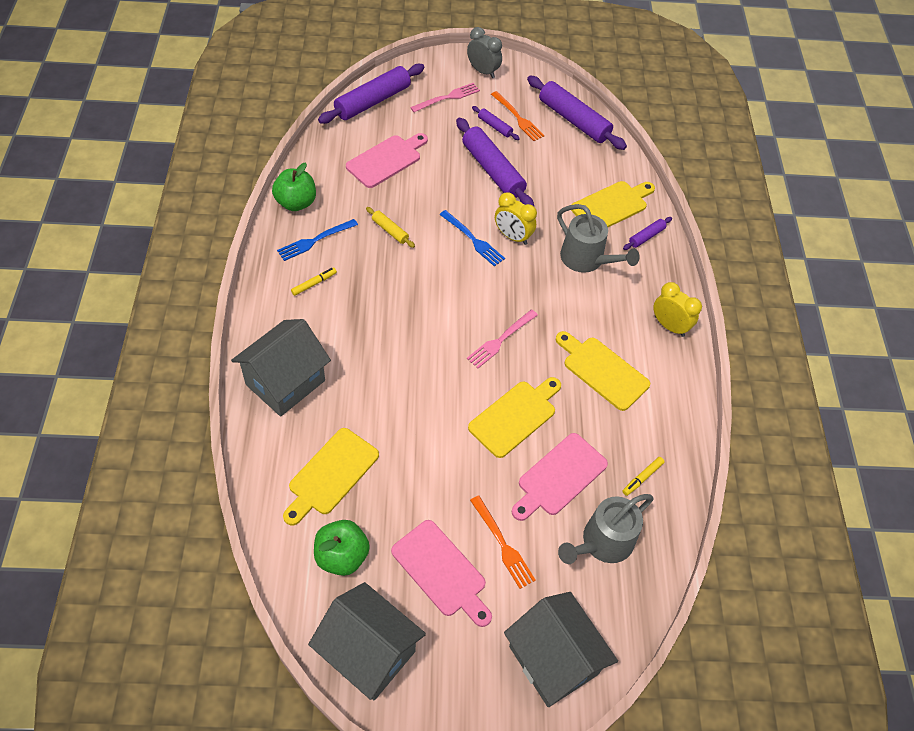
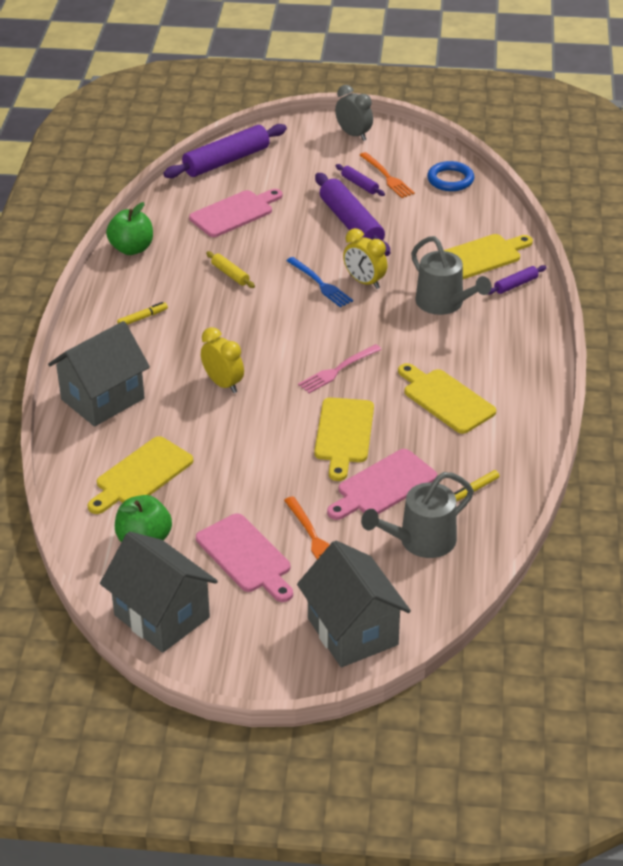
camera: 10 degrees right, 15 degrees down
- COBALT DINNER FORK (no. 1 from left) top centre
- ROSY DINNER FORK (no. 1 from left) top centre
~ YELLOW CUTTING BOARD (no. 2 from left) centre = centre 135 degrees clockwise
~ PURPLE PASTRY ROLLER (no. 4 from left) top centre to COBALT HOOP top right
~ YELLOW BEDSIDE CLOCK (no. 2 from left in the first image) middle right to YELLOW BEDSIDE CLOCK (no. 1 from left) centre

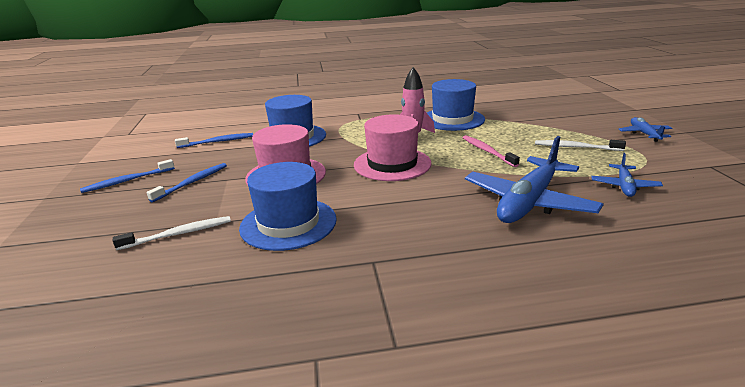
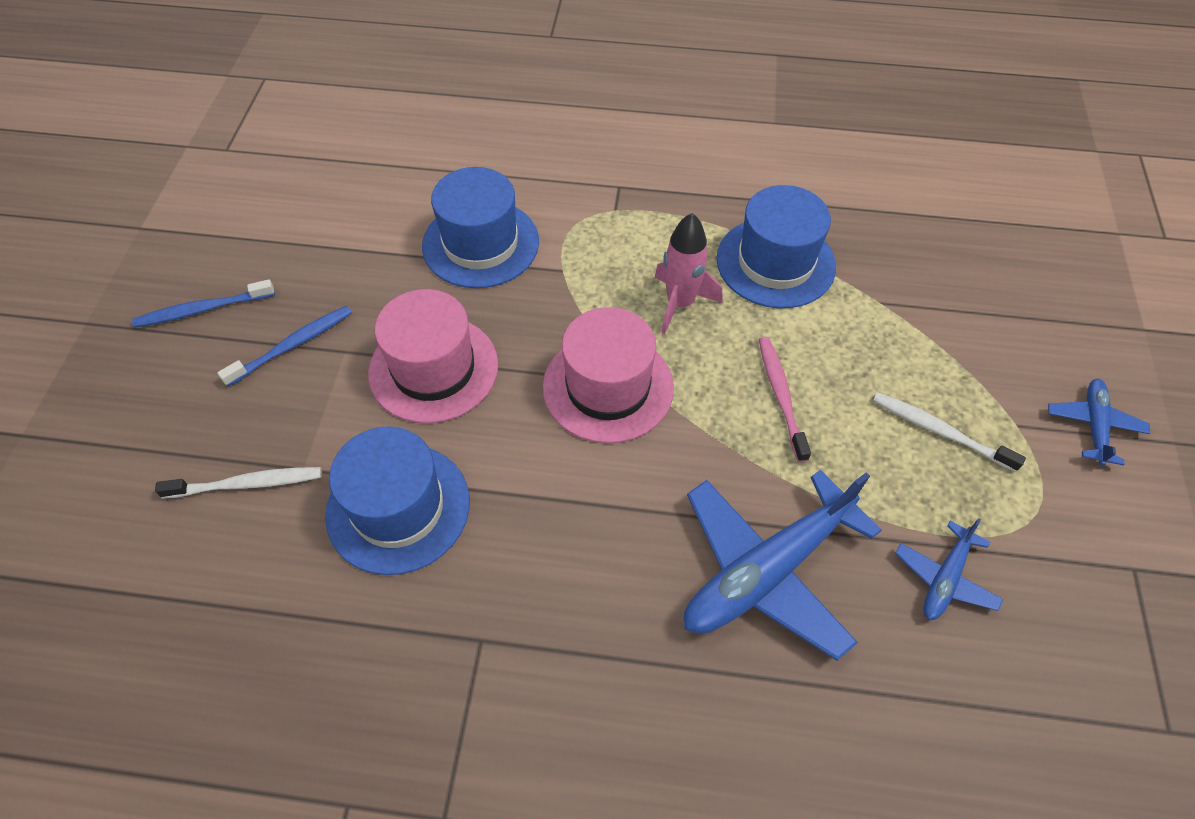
camera: 15 degrees right, 30 degrees up
- COBALT TOOTHBRUSH (no. 3 from left) middle left

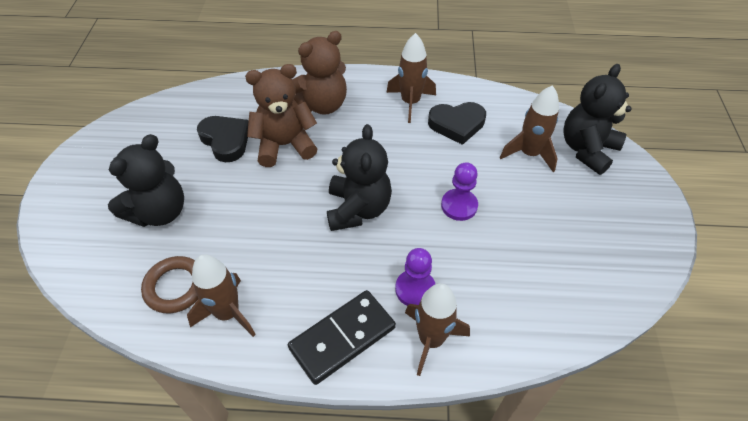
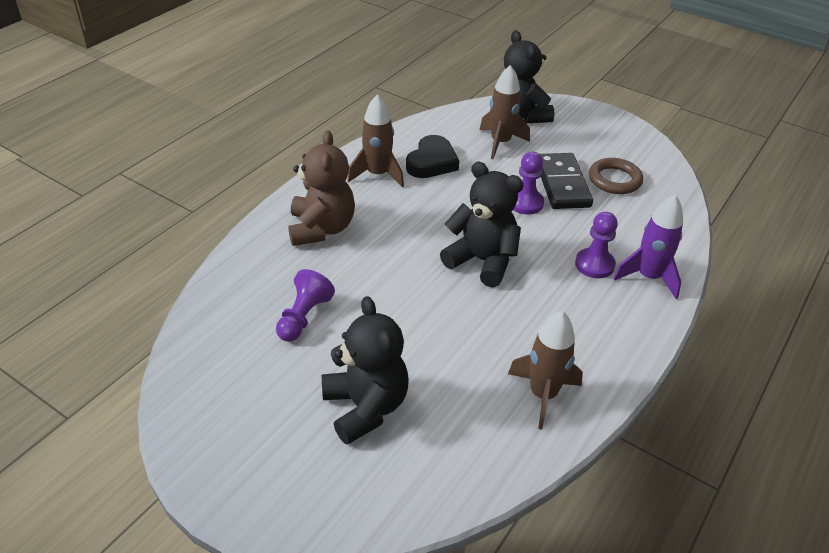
camera: 60 degrees left, 10 degrees down
~ BROWN HOOP bottom left to top right
~ BLACK HEART SHAPE (no. 1 from left) top left to PURPLE CHESS PAWN (no. 1 from left) centre
- BROWN TEDDY (no. 1 from left) top centre
~ BLACK DOMINO PIECE bottom centre to top right
~ BROWN SPACESHIP (no. 3 from left) bottom centre to PURPLE SPACESHIP middle right

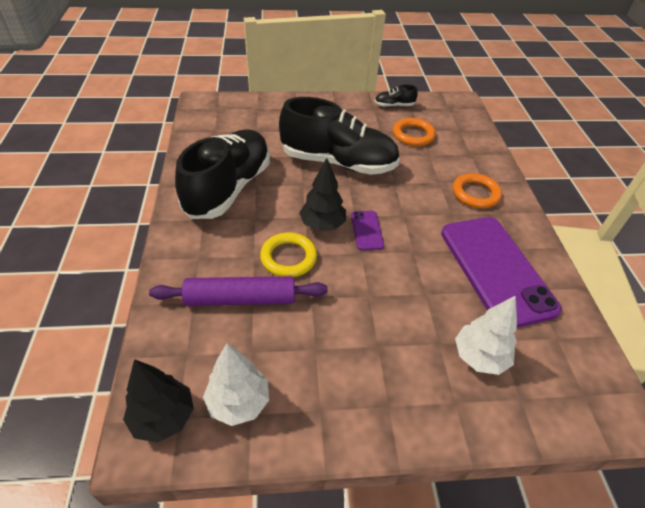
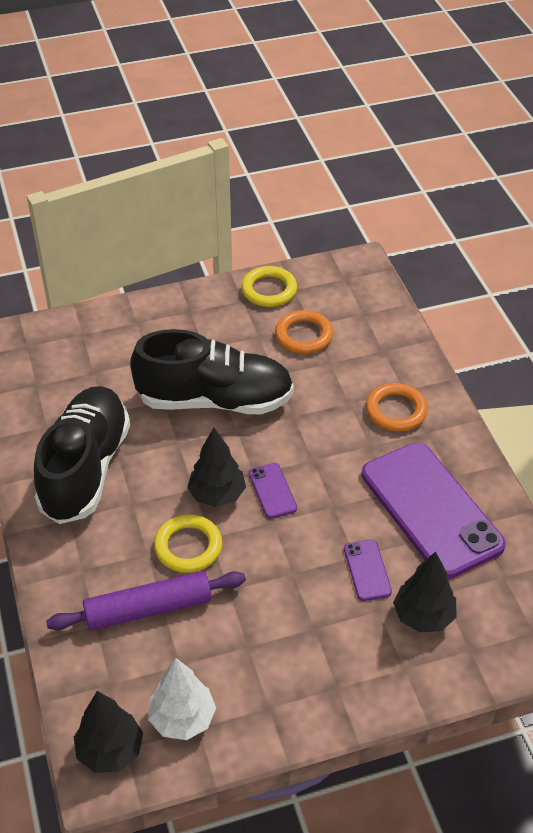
camera: 10 degrees left, 0 degrees up
~ BLACK SNEAKER (no. 3 from left) top centre to YELLOW HOOP (no. 2 from left) centre
~ PURE WHITE FIR TREE (no. 2 from left) middle right to BLACK FIR TREE (no. 3 from left) bottom right
+ PURPLE MOBILE PHONE (no. 2 from left) bottom right

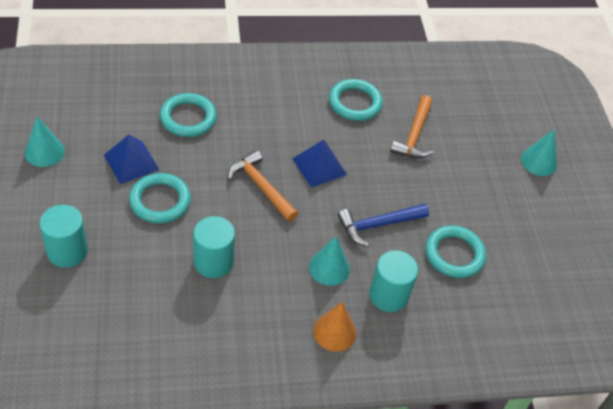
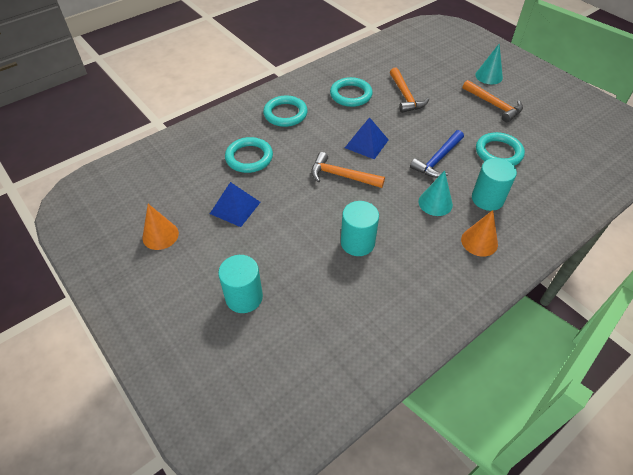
camera: 25 degrees left, 0 degrees up
~ AQUA CONE SHAPE (no. 1 from left) middle left to ORANGE CONE SHAPE (no. 1 from left) middle left
~ AQUA HOOP (no. 1 from left in the first image) middle left to AQUA HOOP (no. 2 from left) top centre
+ ORANGE CLAW HAMMER (no. 3 from left) top right

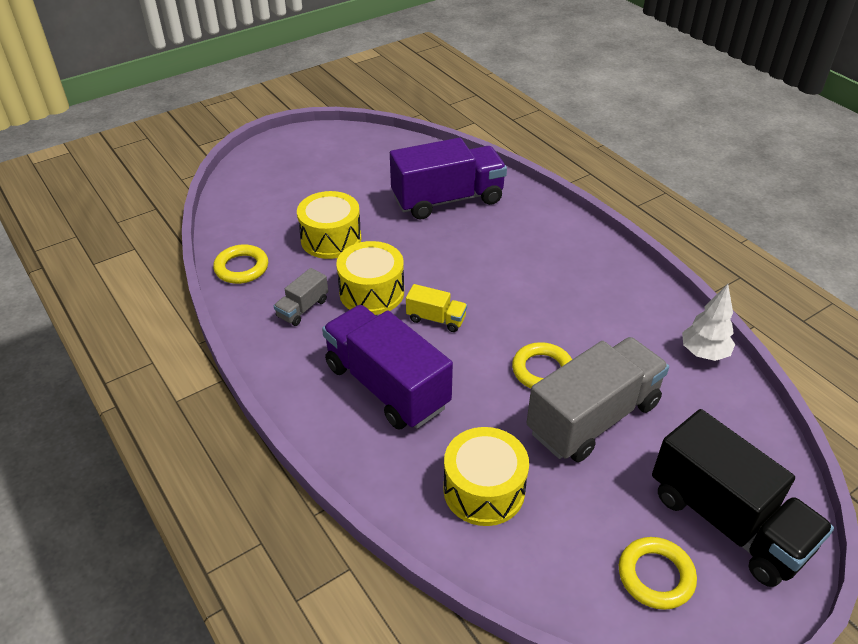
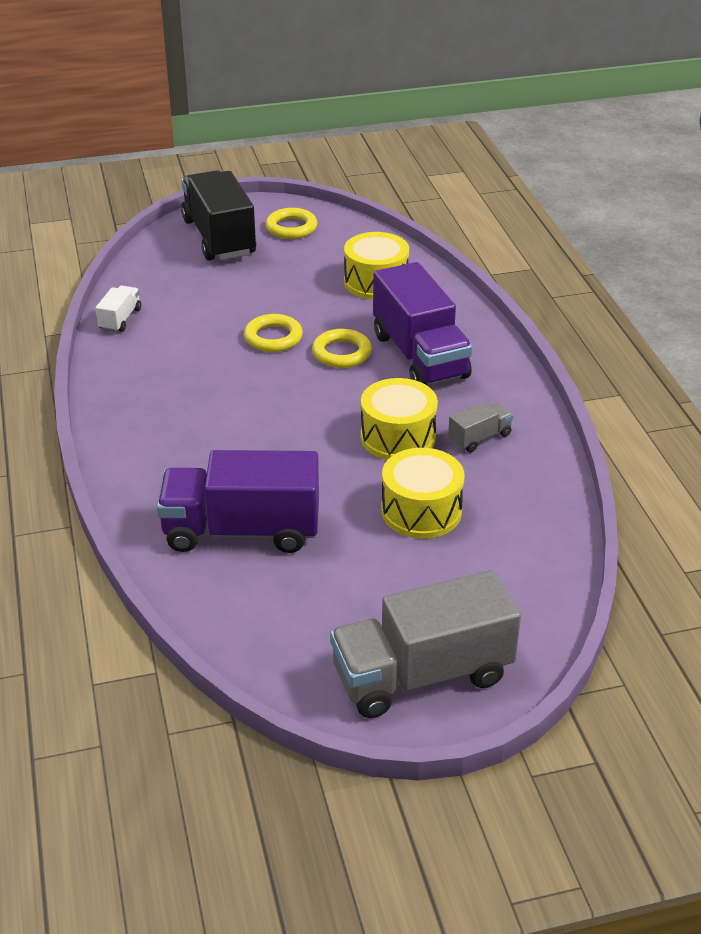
camera: 160 degrees left, 5 degrees down
~ YELLOW HOOP (no. 1 from left in the first image) middle left to YELLOW HOOP (no. 3 from left) centre
- YELLOW TRUCK centre
~ GREY TRUCK (no. 2 from left in the first image) middle right to GREY TRUCK (no. 1 from left) bottom centre
~ PURE WHITE FIR TREE middle right to PURE WHITE TRUCK top left

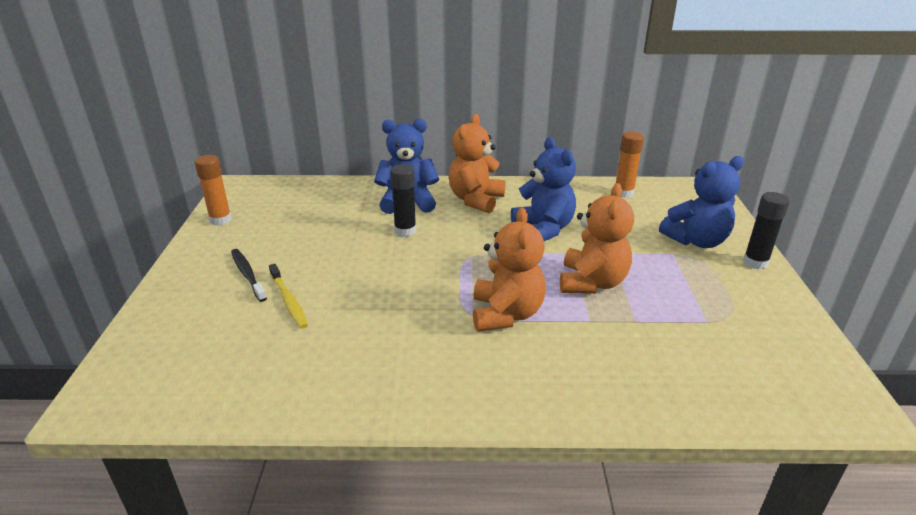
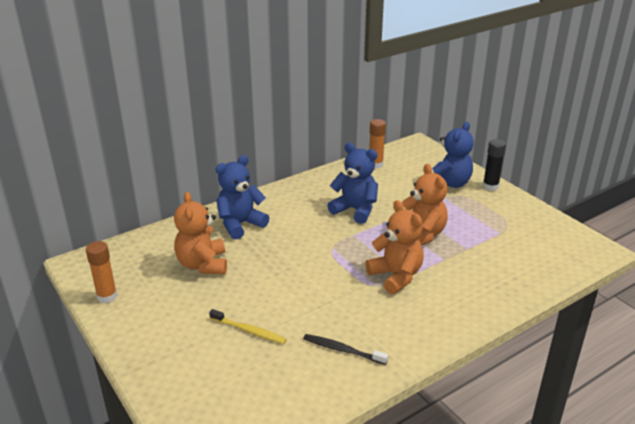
camera: 35 degrees left, 0 degrees up
~ BLACK TOOTHBRUSH middle left to bottom centre
- BLACK GLUE STICK (no. 1 from left) centre
~ ORANGE TEDDY (no. 1 from left) top centre to middle left

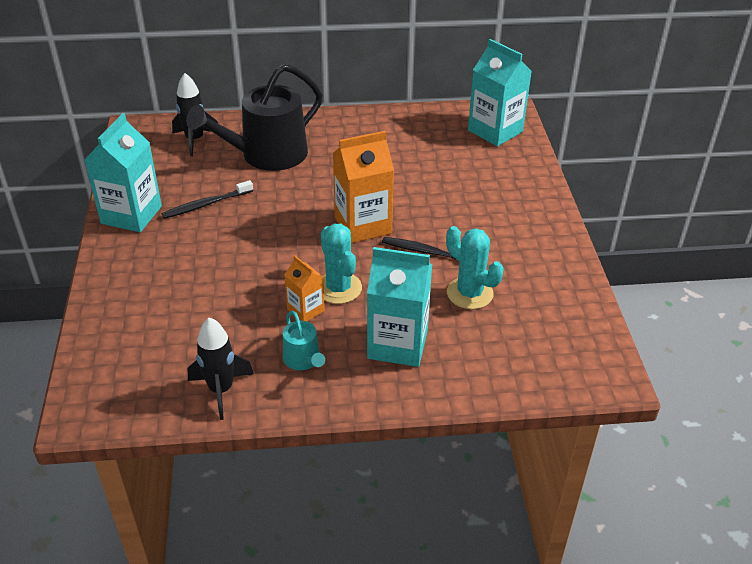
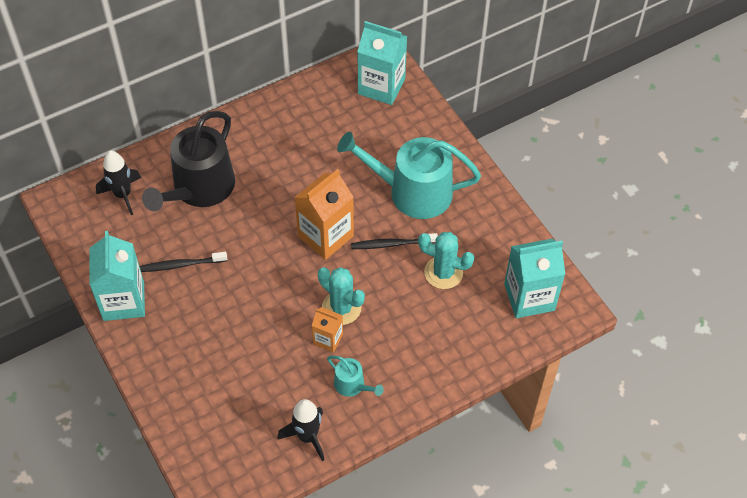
camera: 25 degrees left, 15 degrees up
~ BLACK TOOTHBRUSH (no. 1 from left) middle left = middle left 45 degrees clockwise
~ AQUA MILK CARTON (no. 2 from left in the first image) centre to AQUA MILK CARTON (no. 3 from left) middle right
+ AQUA SPRINKLING CAN (no. 2 from left) centre

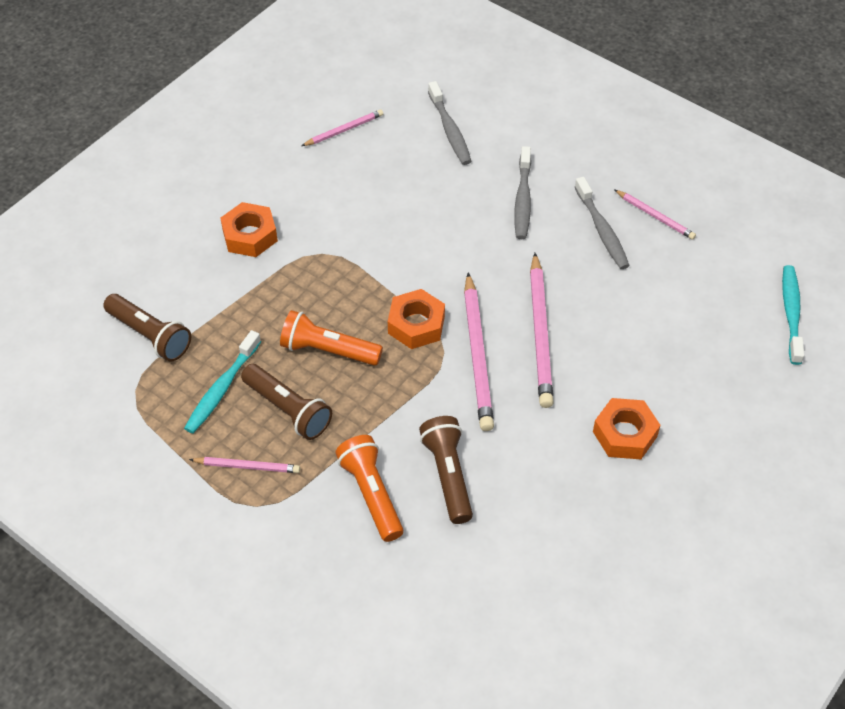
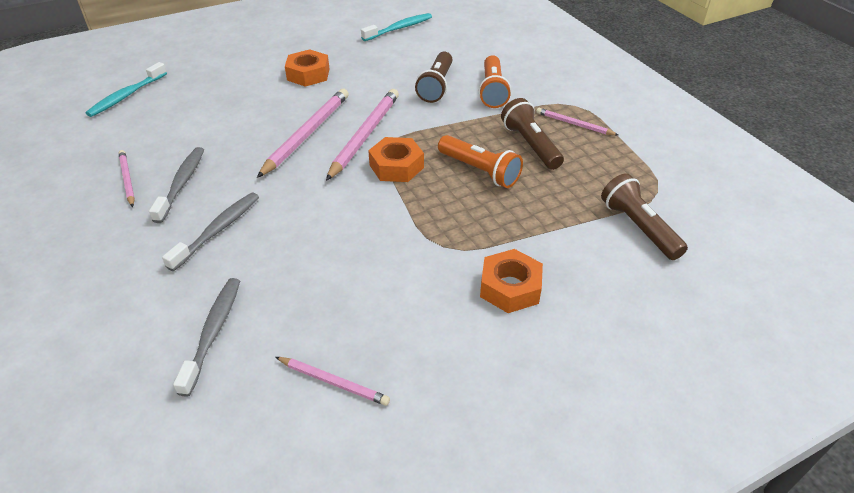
camera: 155 degrees left, 10 degrees down
~ AQUA TOOTHBRUSH (no. 1 from left in the first image) middle left to AQUA TOOTHBRUSH (no. 2 from left) top centre
~ ROSY LEAD PENCIL (no. 2 from left in the first image) top centre = bottom centre 150 degrees counterclockwise

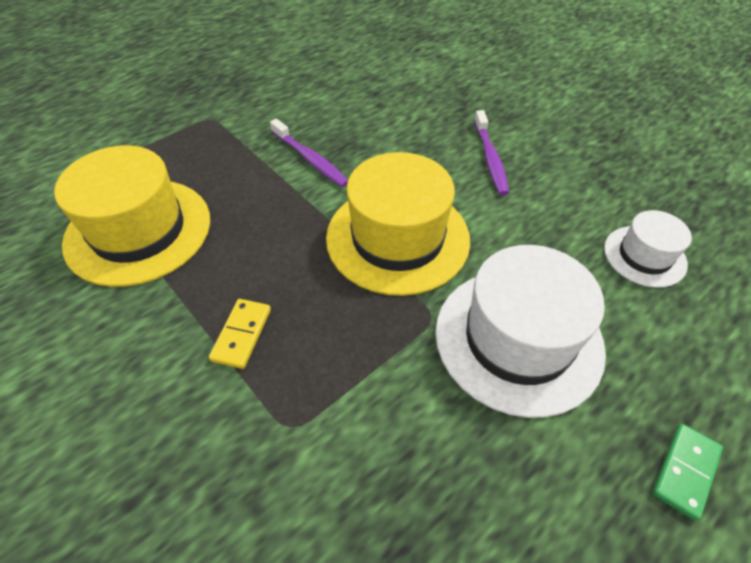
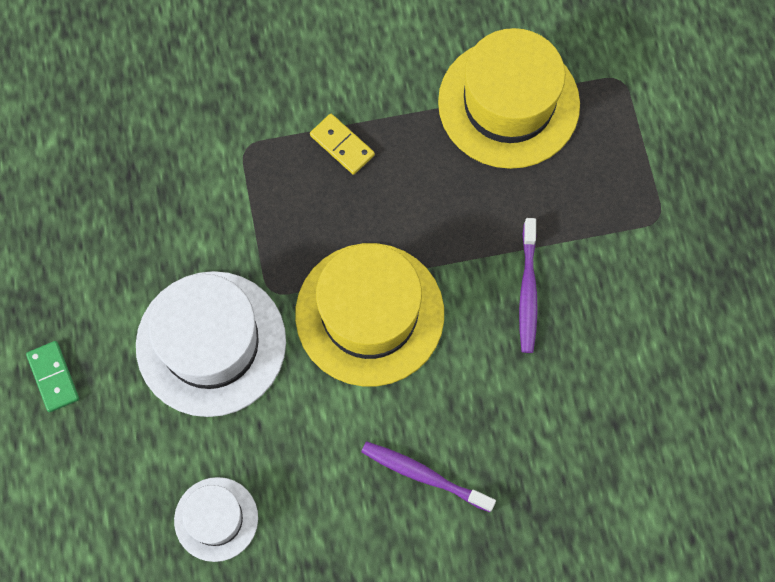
camera: 120 degrees right, 20 degrees up
~ PURPLE TOOTHBRUSH (no. 1 from left in the first image) top centre = middle right 75 degrees counterclockwise

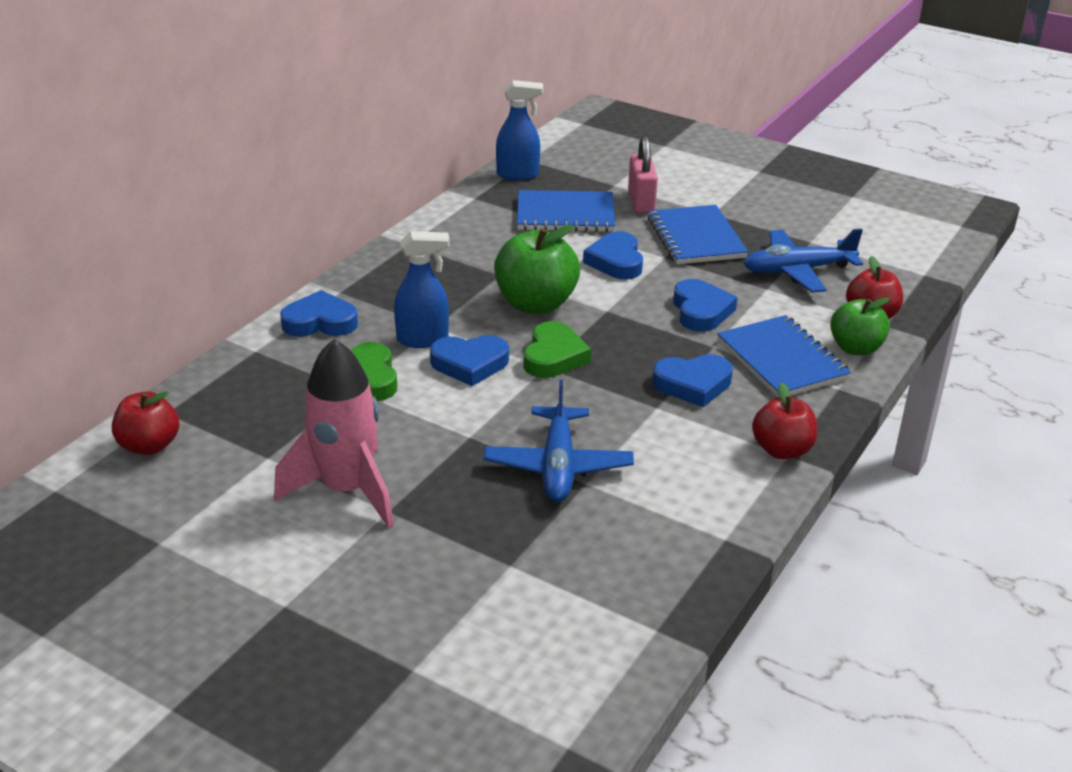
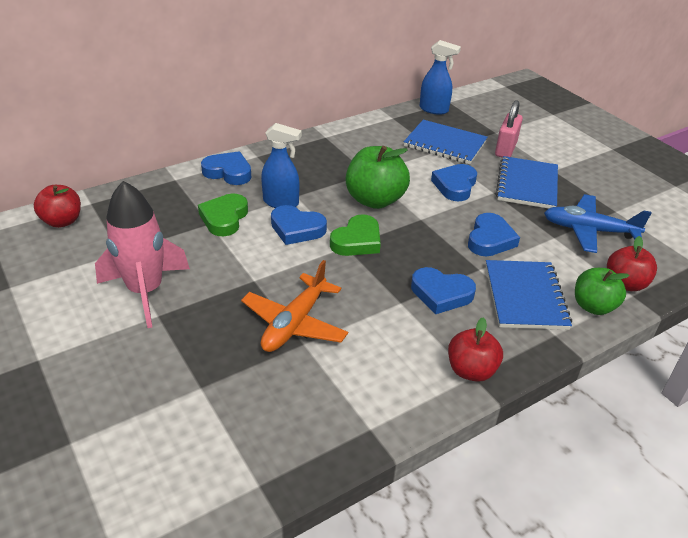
camera: 25 degrees right, 5 degrees up
~ COBALT AEROPLANE (no. 1 from left) centre to ORANGE AEROPLANE centre

